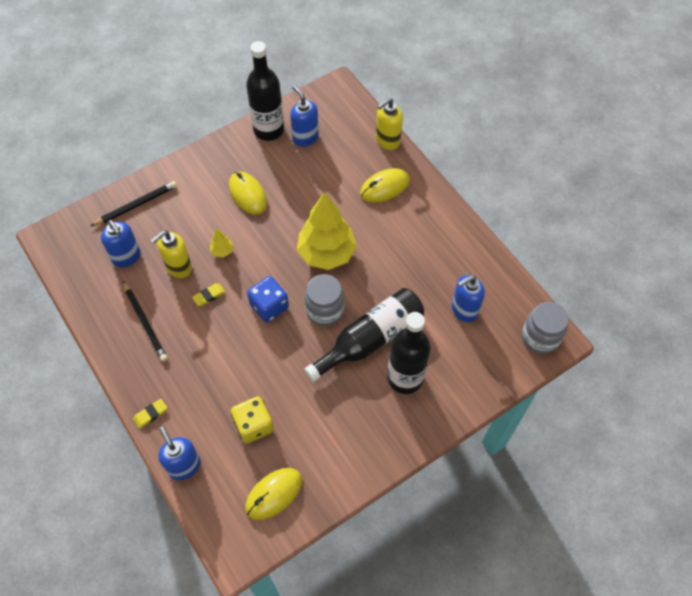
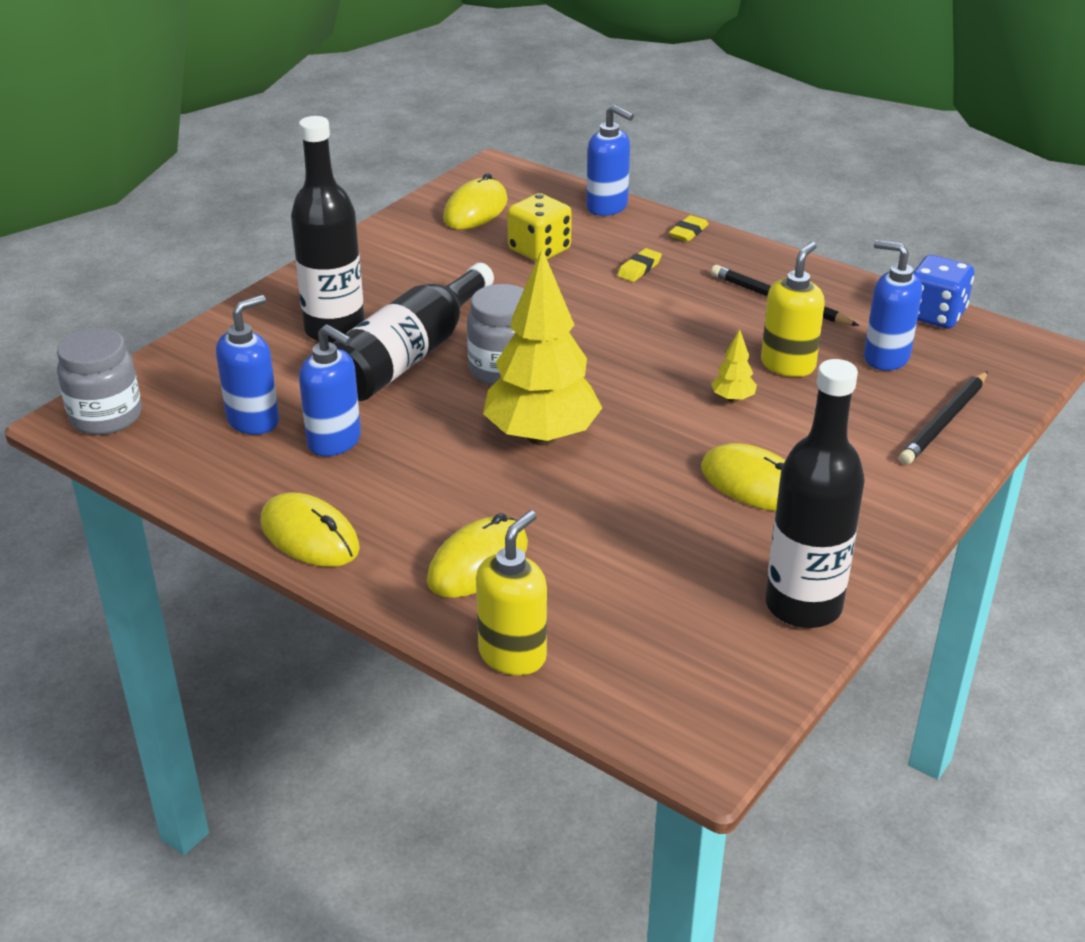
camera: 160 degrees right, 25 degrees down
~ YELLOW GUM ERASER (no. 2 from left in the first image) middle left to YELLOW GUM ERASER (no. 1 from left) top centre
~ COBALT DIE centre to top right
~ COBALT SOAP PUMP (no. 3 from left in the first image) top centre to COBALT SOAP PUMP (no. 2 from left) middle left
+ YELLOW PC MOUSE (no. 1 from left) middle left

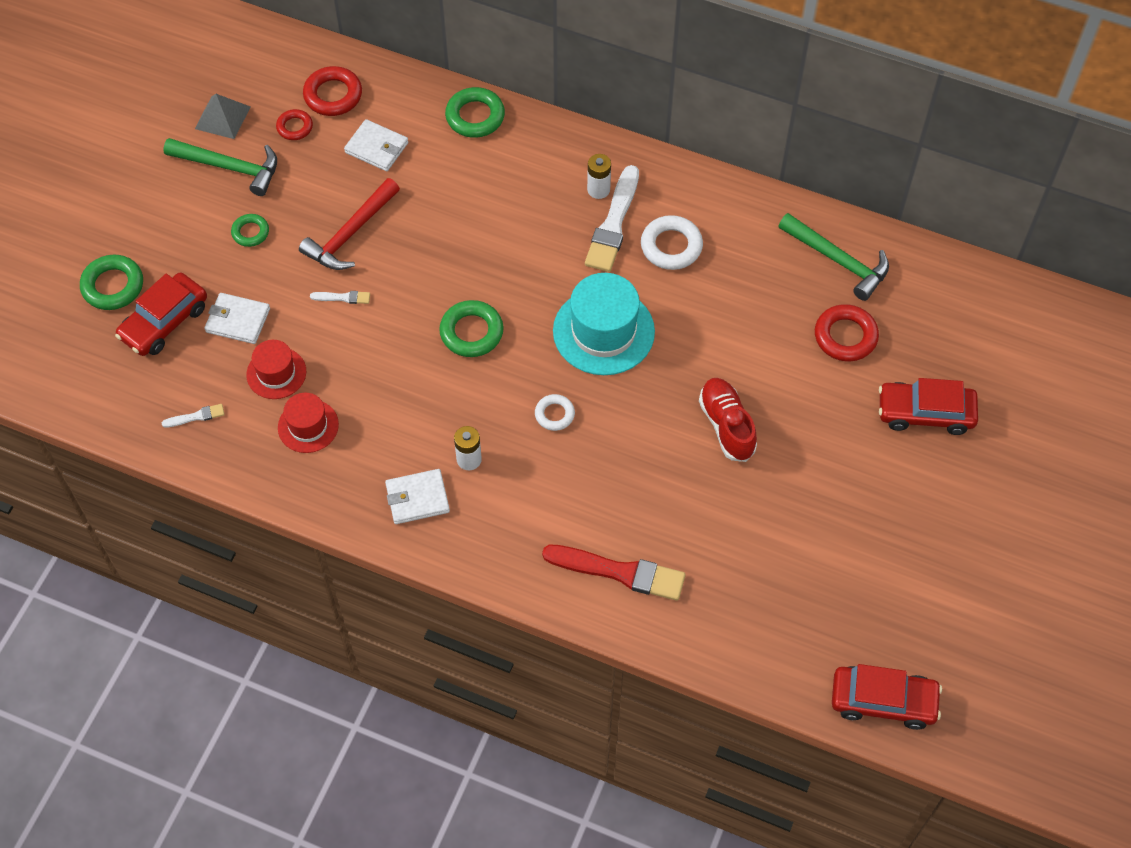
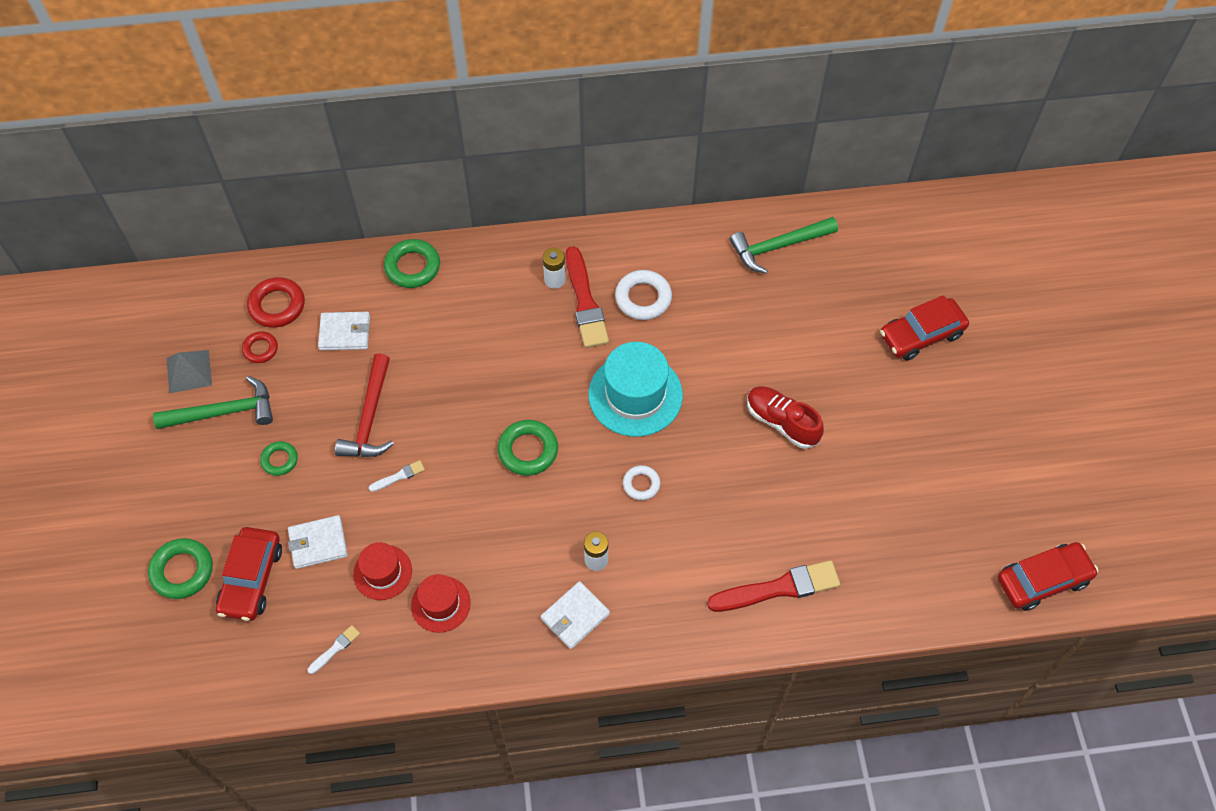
camera: 30 degrees left, 0 degrees up
~ PURE WHITE PAINT BRUSH (no. 3 from left) top centre to RED PAINT BRUSH (no. 1 from left) centre
~ GREEN CLAW HAMMER (no. 2 from left) top right = top centre 150 degrees clockwise
- RED HOOP (no. 3 from left) middle right

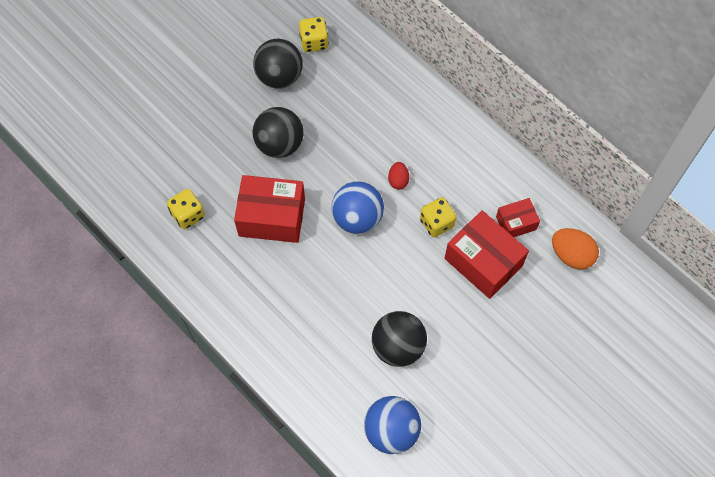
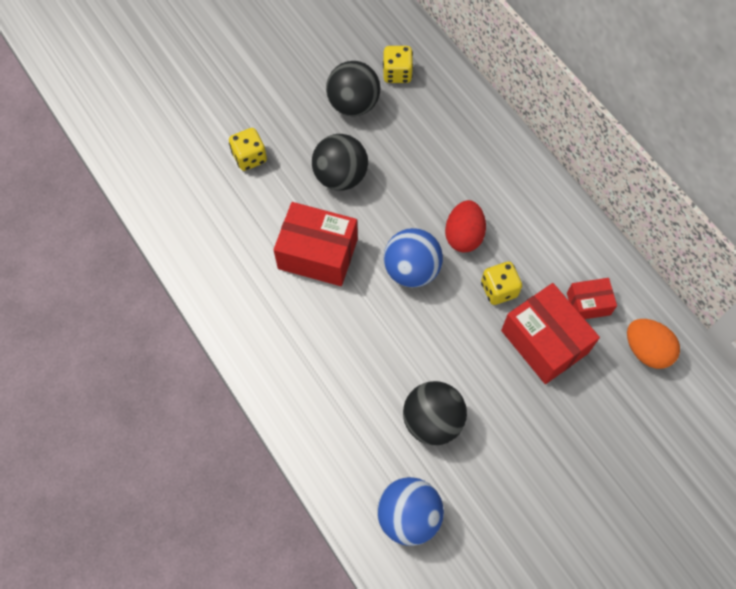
camera: 10 degrees right, 0 degrees up
~ YELLOW DIE (no. 1 from left) middle left to top centre
~ RED EGG centre = centre x1.69

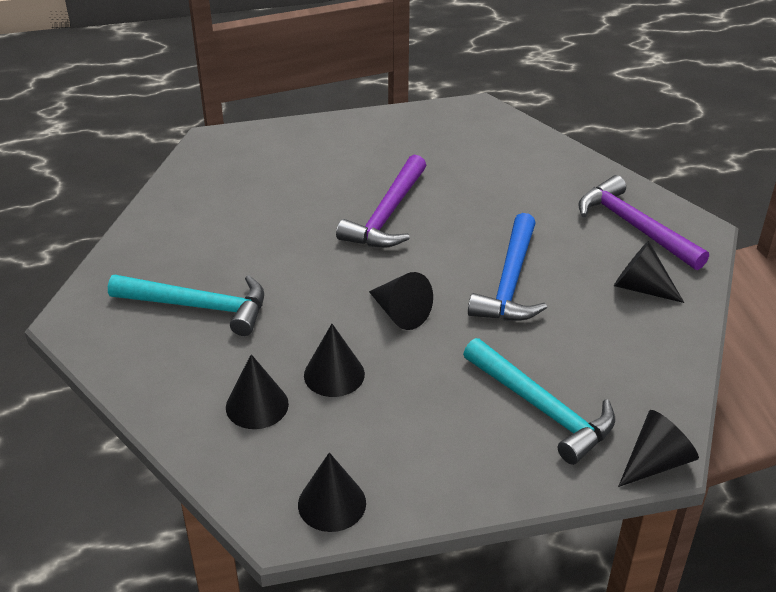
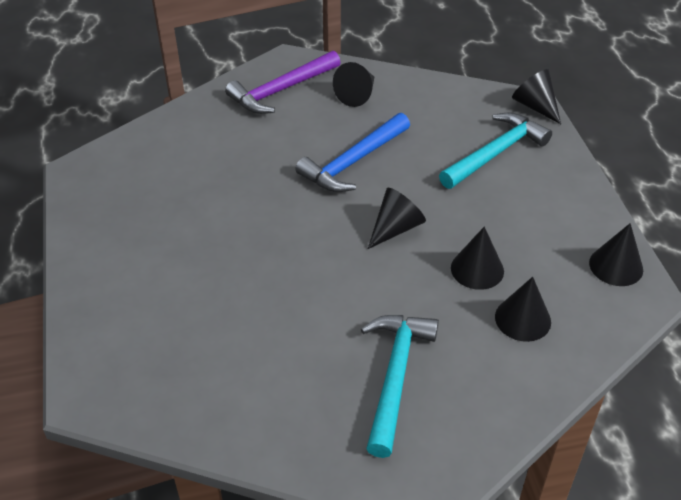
camera: 90 degrees left, 5 degrees up
- PURPLE CLAW HAMMER (no. 1 from left) centre
~ COBALT CLAW HAMMER centre = top centre 120 degrees clockwise

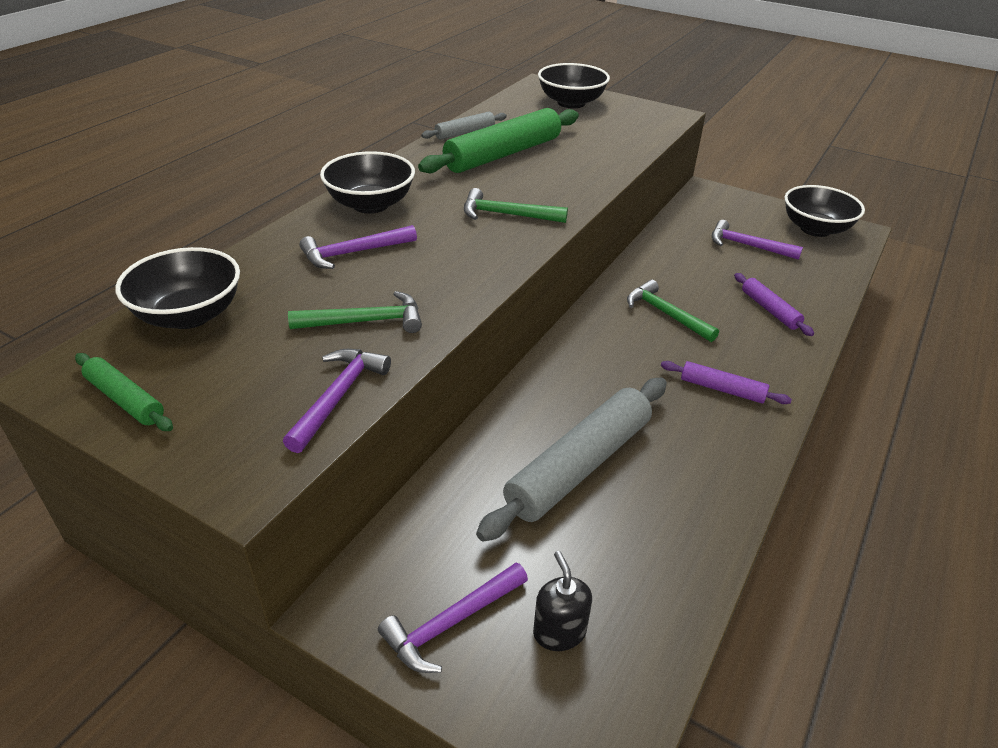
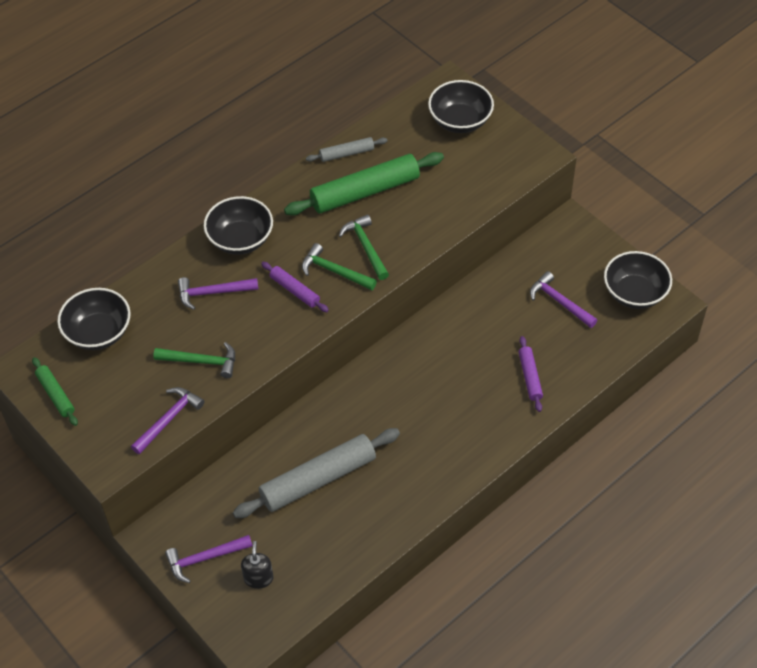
camera: 20 degrees right, 15 degrees up
~ GREEN CLAW HAMMER (no. 3 from left) middle right to centre
~ PURPLE PASTRY ROLLER (no. 1 from left) middle right to centre

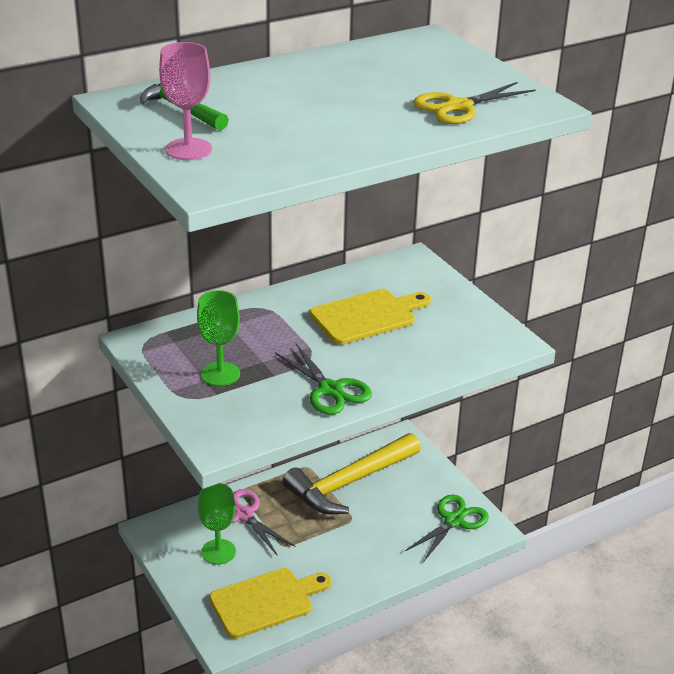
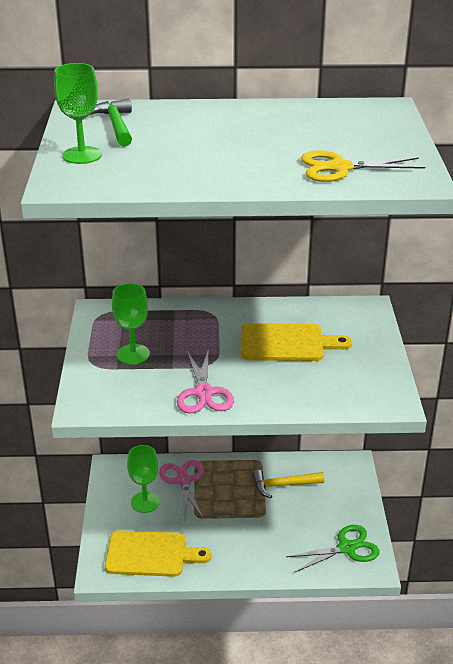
camera: 30 degrees right, 0 degrees up
~ ROSY GOBLET top left to GREEN GOBLET (no. 1 from left) top left
~ GREEN SHEARS (no. 1 from left) centre to ROSY SHEARS (no. 2 from left) centre
~ YELLOW CLAW HAMMER bottom centre = bottom centre x0.55

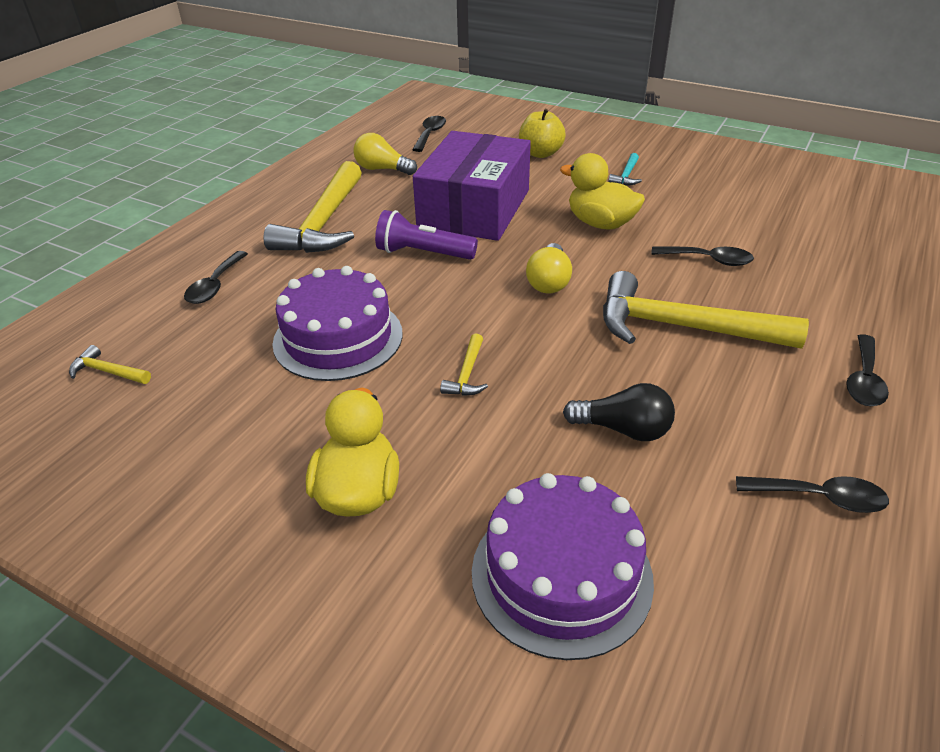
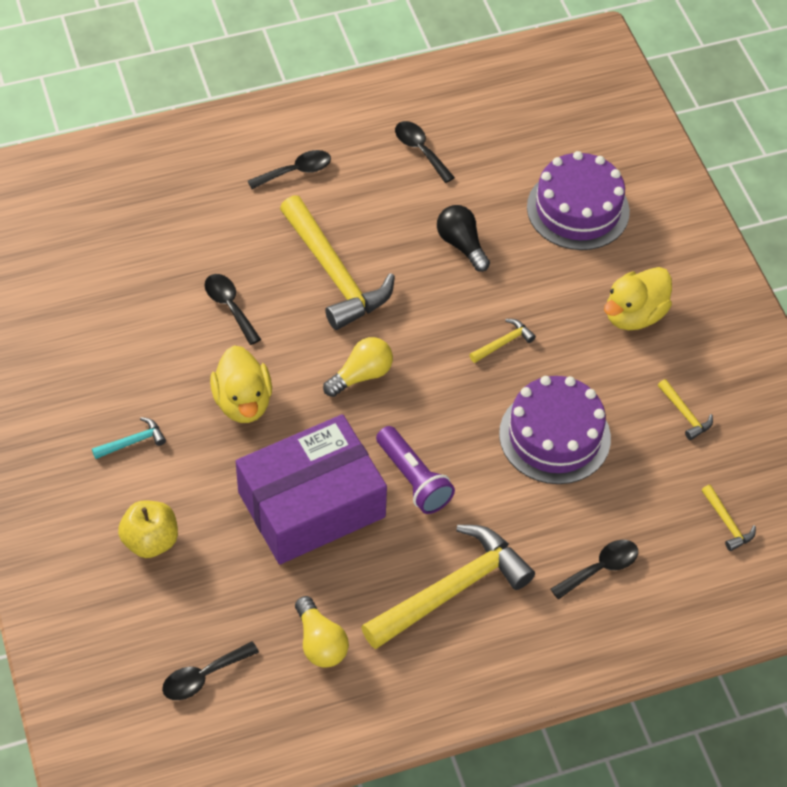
camera: 140 degrees left, 15 degrees up
+ YELLOW CLAW HAMMER (no. 4 from left) middle right

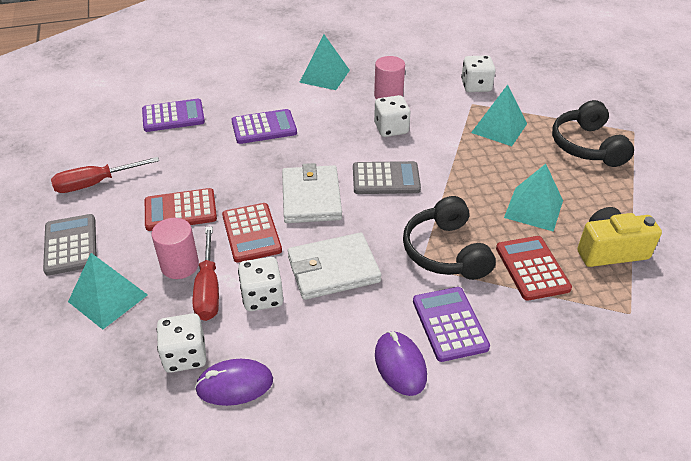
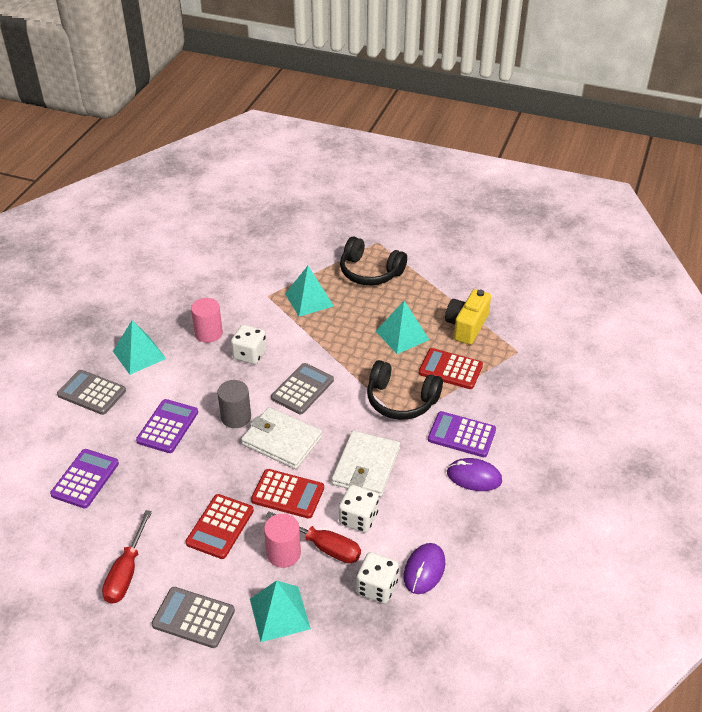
camera: 55 degrees left, 0 degrees up
- PURE WHITE DIE (no. 4 from left) top right
+ GREY CALCULATOR (no. 1 from left) middle left
+ GREY SOLID CYLINDER centre

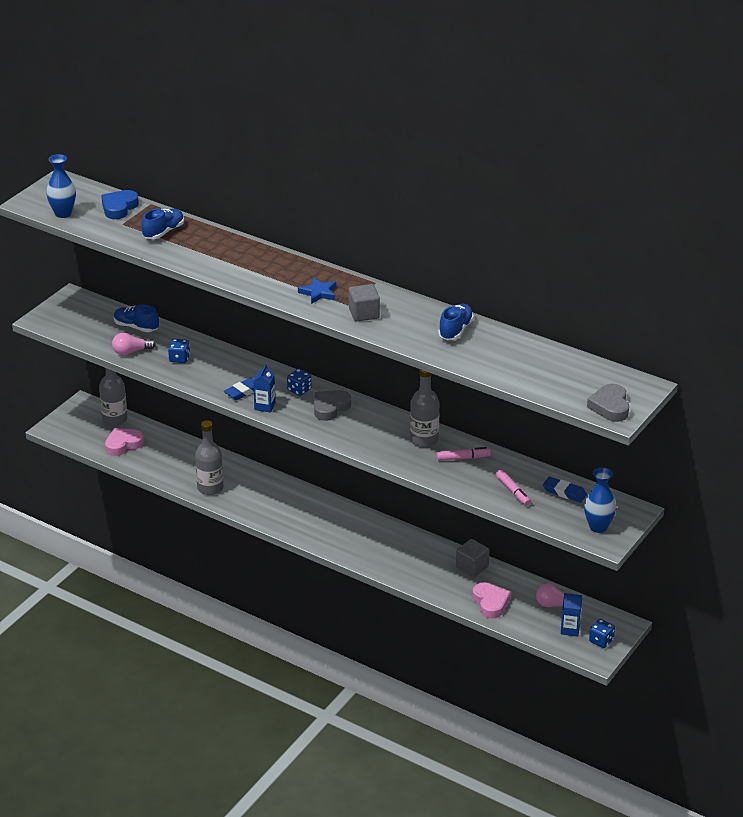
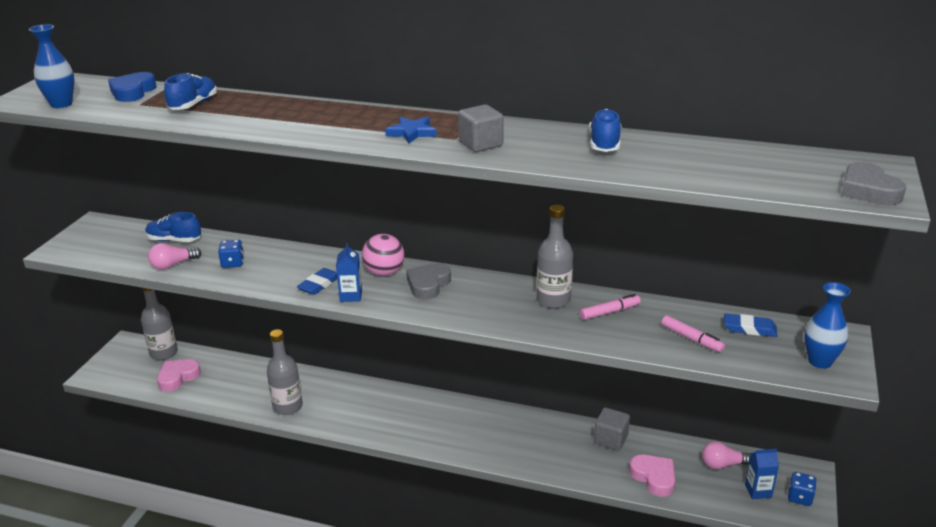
camera: 15 degrees left, 5 degrees down
~ COBALT DIE (no. 2 from left) centre to ROSY BALL centre

